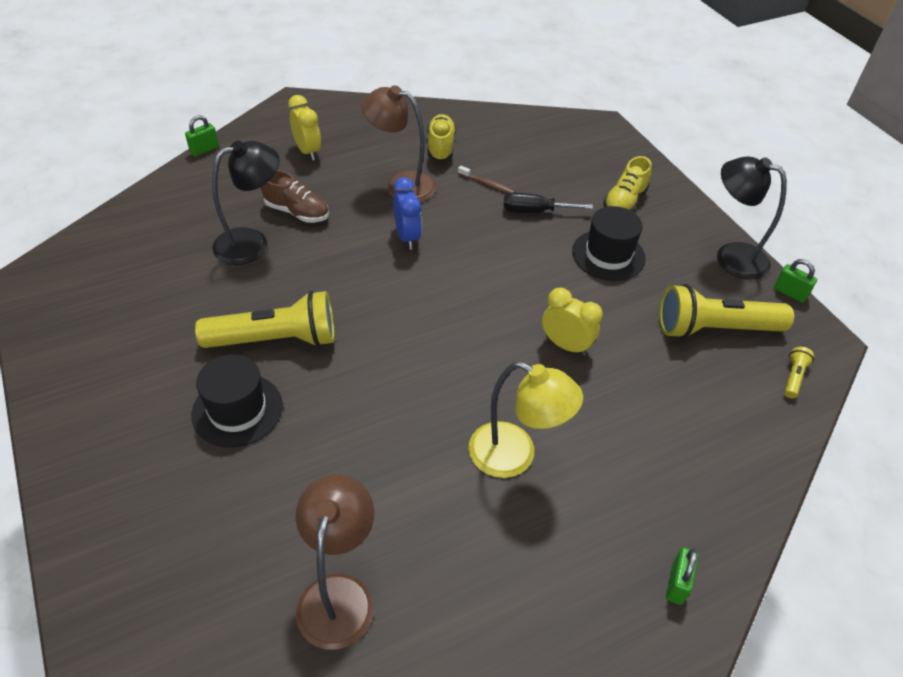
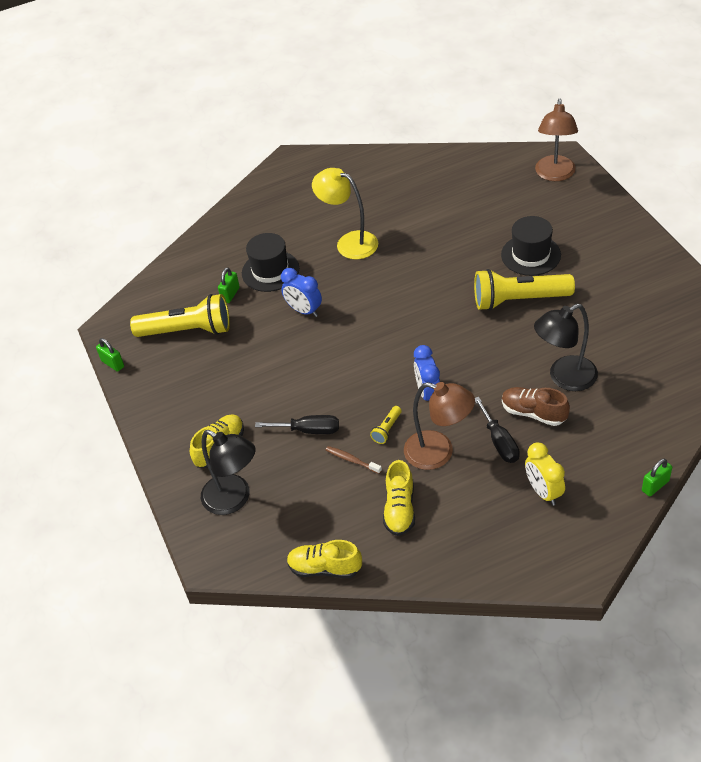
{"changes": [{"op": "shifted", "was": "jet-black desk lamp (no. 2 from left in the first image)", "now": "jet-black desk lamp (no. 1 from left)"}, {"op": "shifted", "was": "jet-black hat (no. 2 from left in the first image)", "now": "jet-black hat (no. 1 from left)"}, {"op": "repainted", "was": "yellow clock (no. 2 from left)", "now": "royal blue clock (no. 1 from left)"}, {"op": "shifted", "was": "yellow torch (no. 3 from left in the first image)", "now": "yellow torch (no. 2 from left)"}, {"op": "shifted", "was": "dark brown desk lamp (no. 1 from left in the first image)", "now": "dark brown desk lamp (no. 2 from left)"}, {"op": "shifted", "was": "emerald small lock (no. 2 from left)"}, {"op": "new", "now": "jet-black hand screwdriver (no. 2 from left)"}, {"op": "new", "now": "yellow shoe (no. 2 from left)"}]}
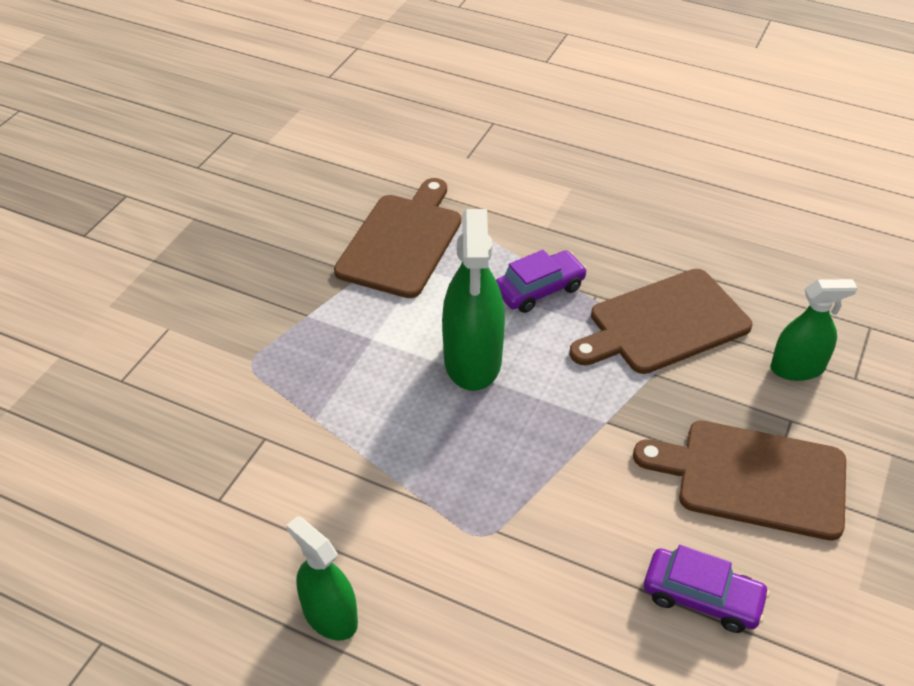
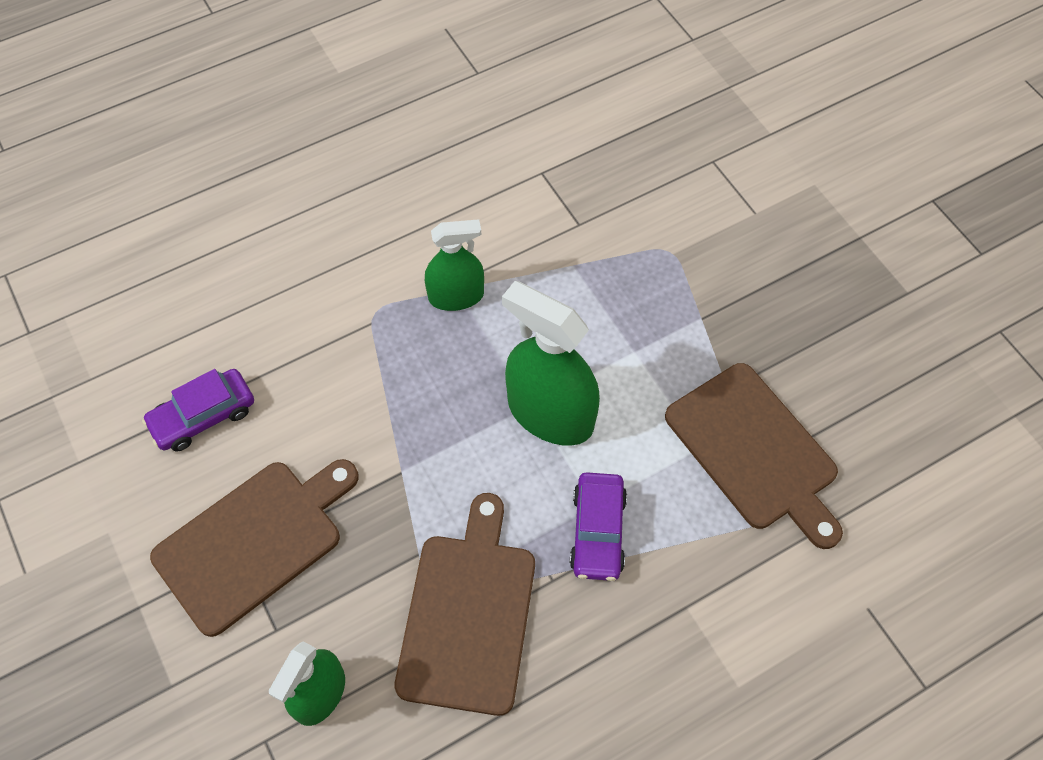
{"changes": [{"op": "shifted", "was": "emerald sprayer (no. 1 from left in the first image)", "now": "emerald sprayer (no. 2 from left)"}]}
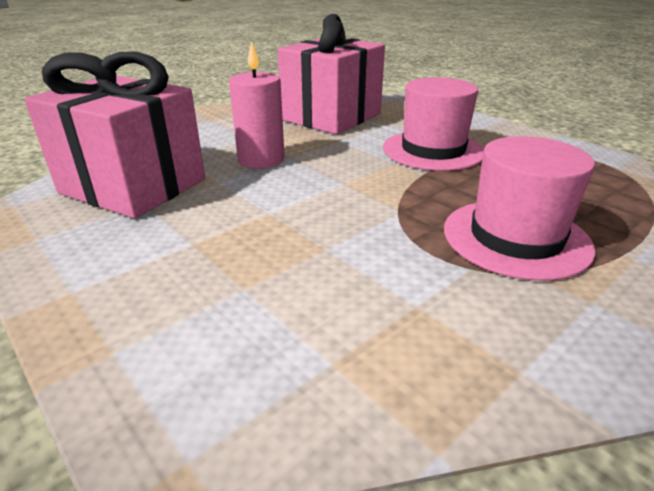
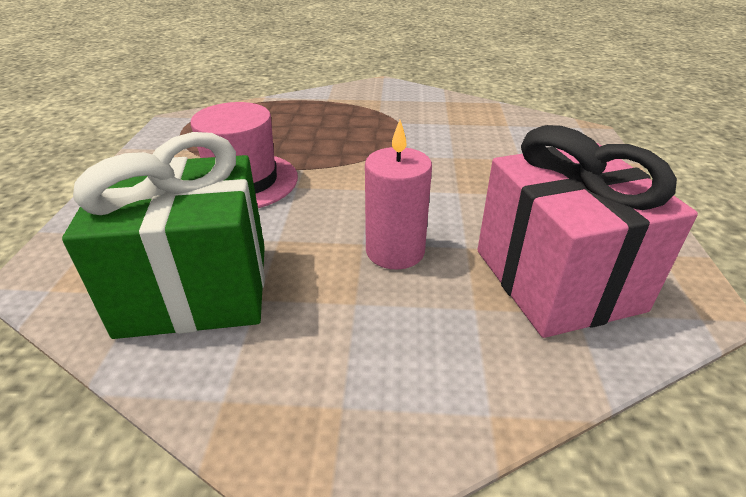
{"changes": [{"op": "repainted", "was": "rose-pink present (no. 2 from left)", "now": "emerald present"}, {"op": "gone", "was": "rose-pink hat (no. 2 from left)"}]}
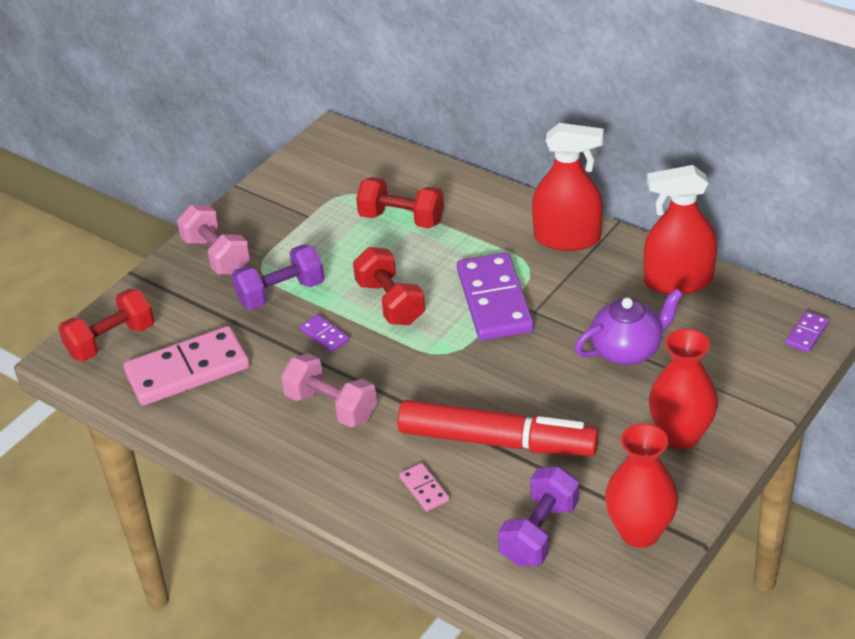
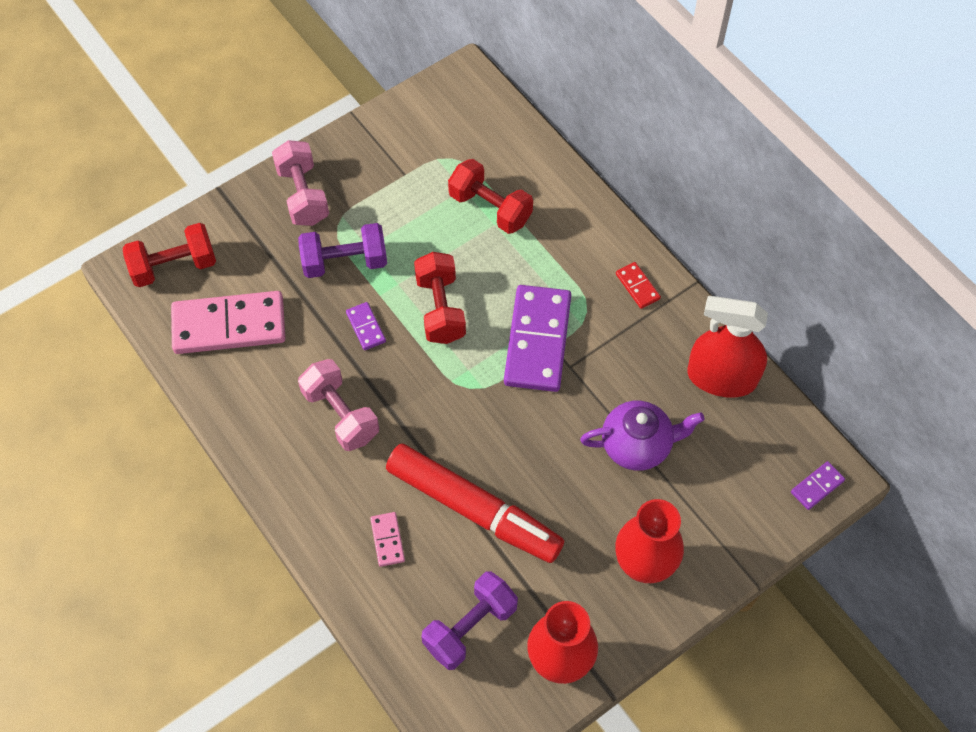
{"changes": [{"op": "swapped", "was": "red sprayer (no. 1 from left)", "now": "red domino piece"}]}
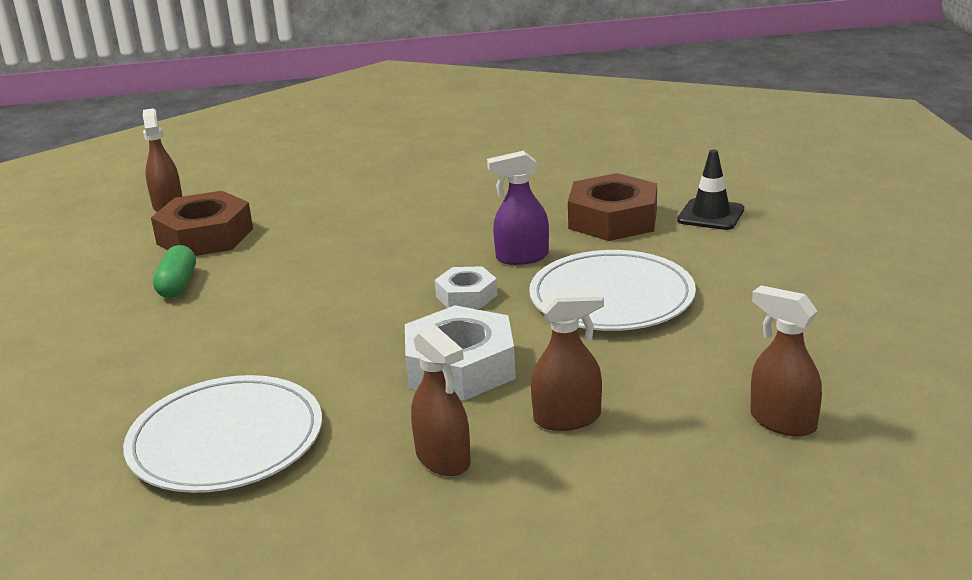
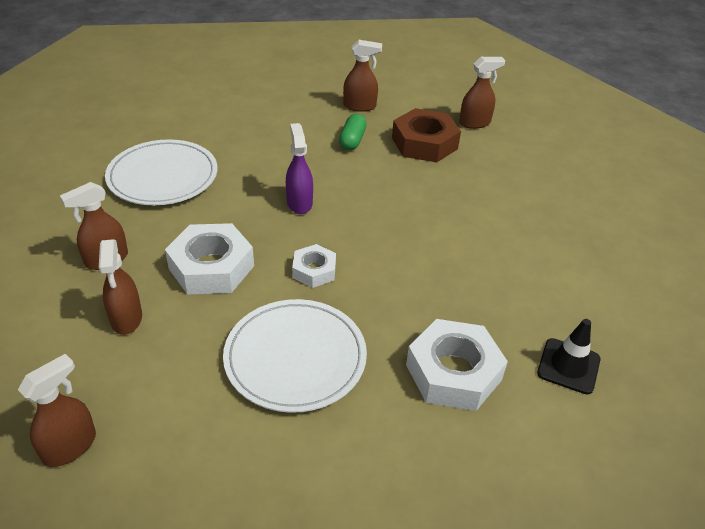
{"changes": [{"op": "shifted", "was": "jet-black traffic cone"}, {"op": "shifted", "was": "violet sprayer"}, {"op": "repainted", "was": "dark brown hex nut (no. 2 from left)", "now": "white hex nut (no. 3 from left)"}, {"op": "rotated", "was": "emerald pill shape", "clockwise": -75}, {"op": "new", "now": "dark brown sprayer (no. 4 from left)"}]}
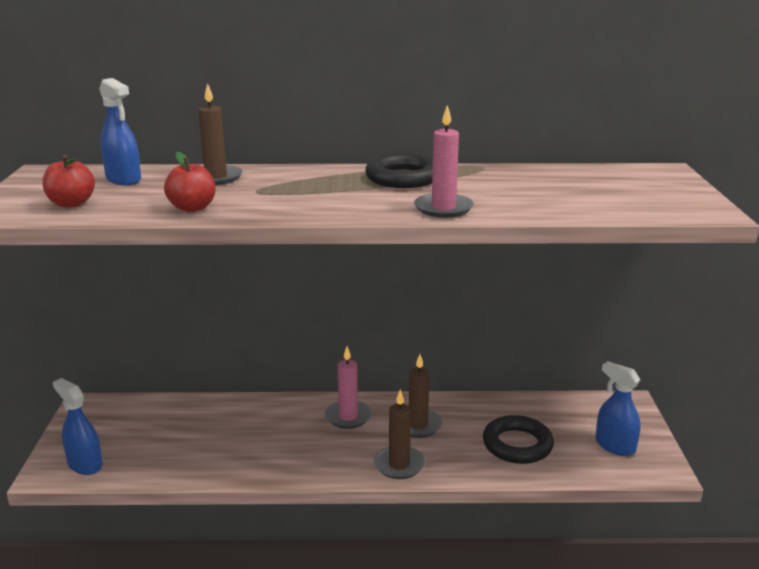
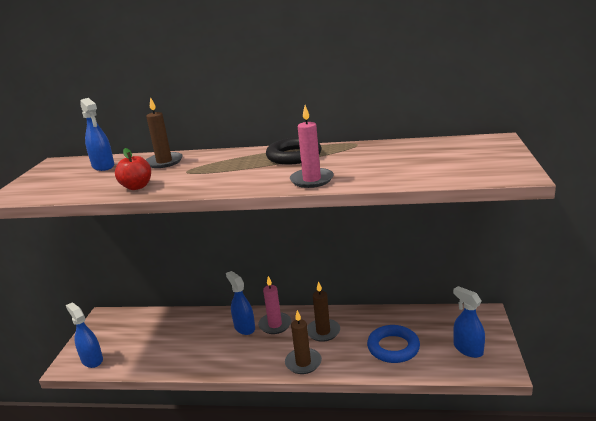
{"changes": [{"op": "gone", "was": "red toy apple (no. 1 from left)"}, {"op": "repainted", "was": "jet-black ring (no. 2 from left)", "now": "royal blue ring"}, {"op": "new", "now": "royal blue sprayer (no. 3 from left)"}]}
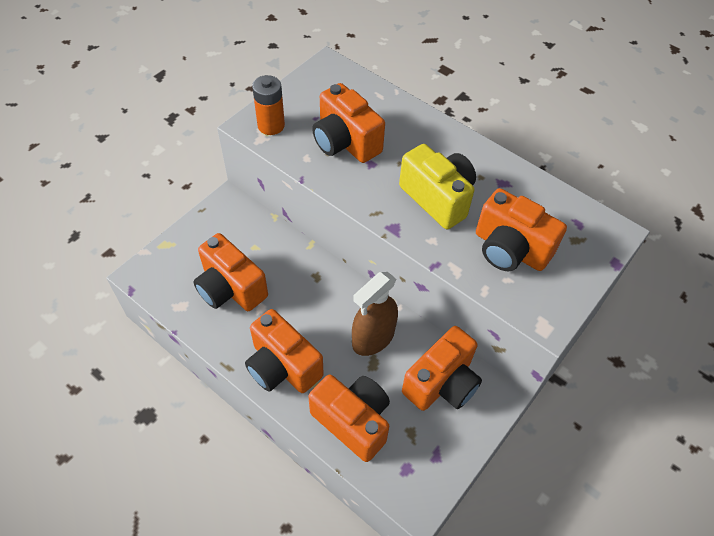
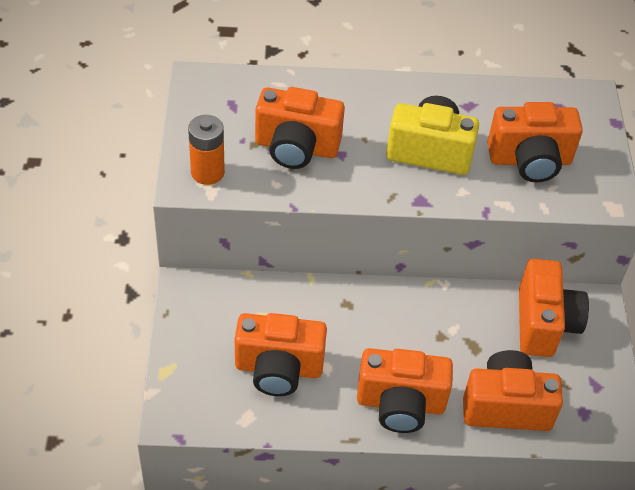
{"changes": [{"op": "gone", "was": "dark brown sprayer"}]}
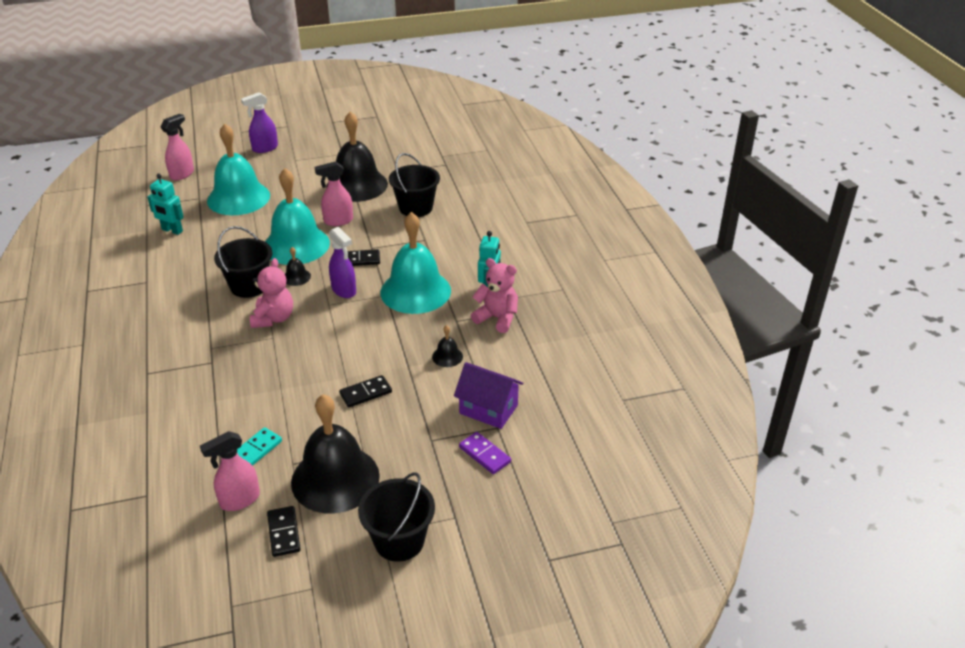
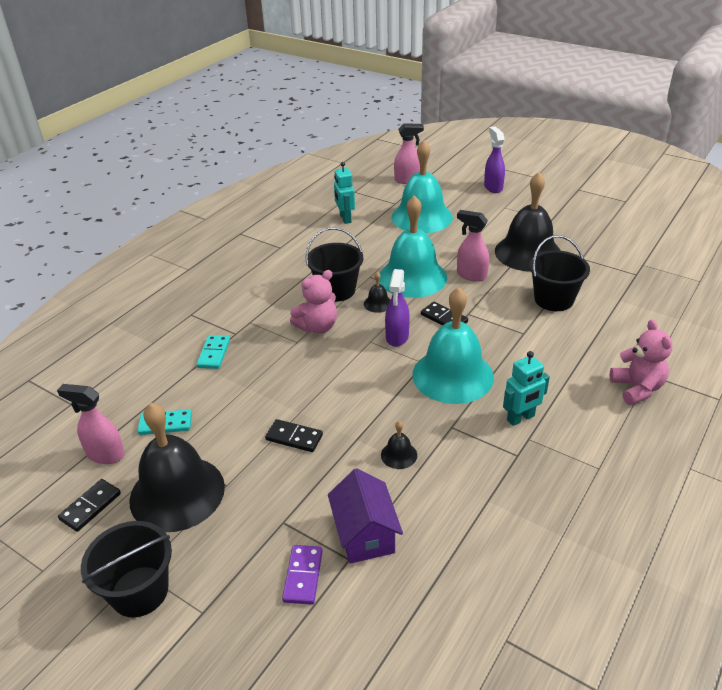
{"changes": [{"op": "rotated", "was": "violet sprayer (no. 1 from left in the first image)", "clockwise": 60}, {"op": "shifted", "was": "rose-pink stuffed bear (no. 2 from left)"}, {"op": "new", "now": "aqua domino piece (no. 2 from left)"}]}
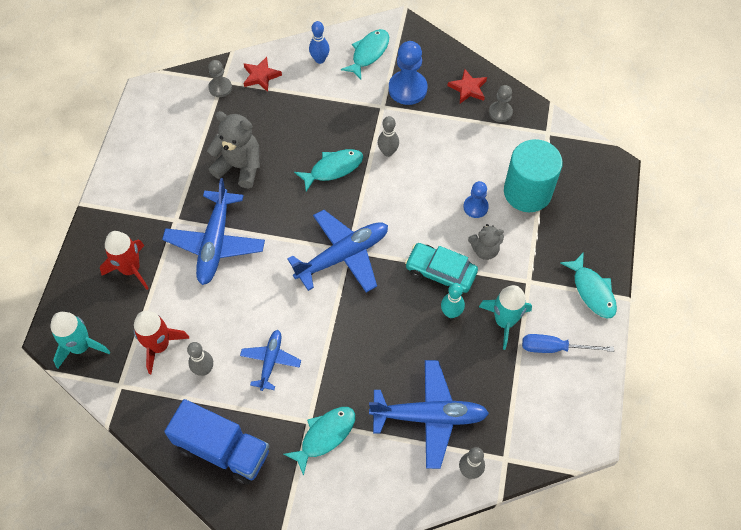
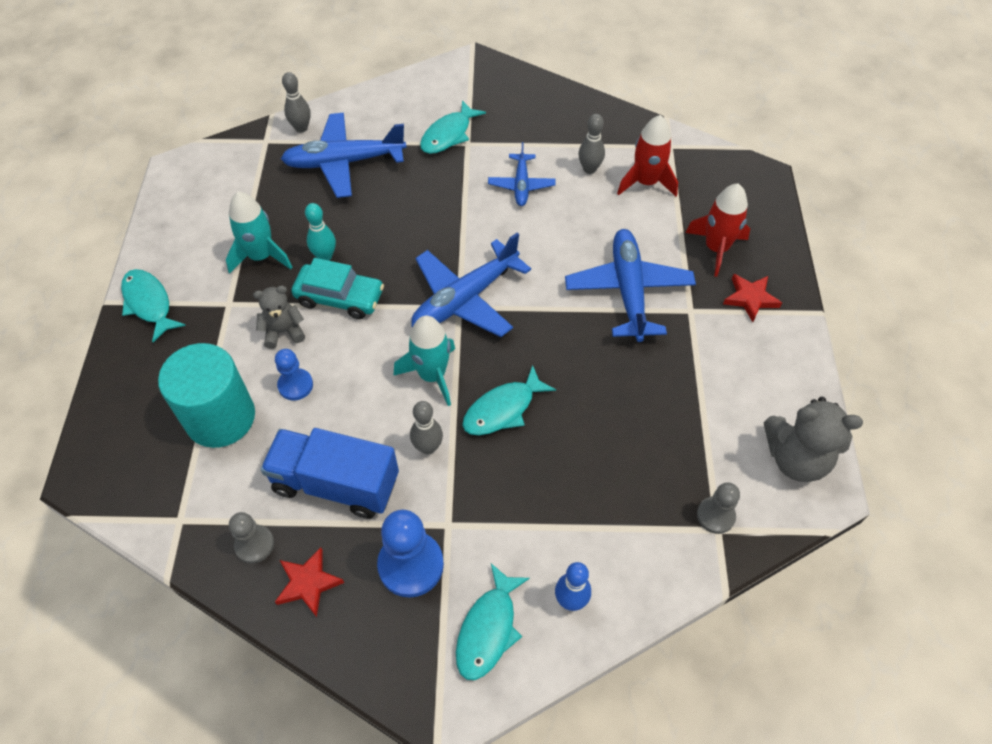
{"changes": [{"op": "shifted", "was": "red star shape (no. 1 from left in the first image)", "now": "red star shape (no. 2 from left)"}, {"op": "shifted", "was": "ash-grey stuffed bear (no. 1 from left in the first image)", "now": "ash-grey stuffed bear (no. 2 from left)"}, {"op": "shifted", "was": "aqua spaceship (no. 1 from left in the first image)", "now": "aqua spaceship (no. 2 from left)"}, {"op": "gone", "was": "royal blue hand screwdriver"}, {"op": "shifted", "was": "royal blue toy truck"}]}
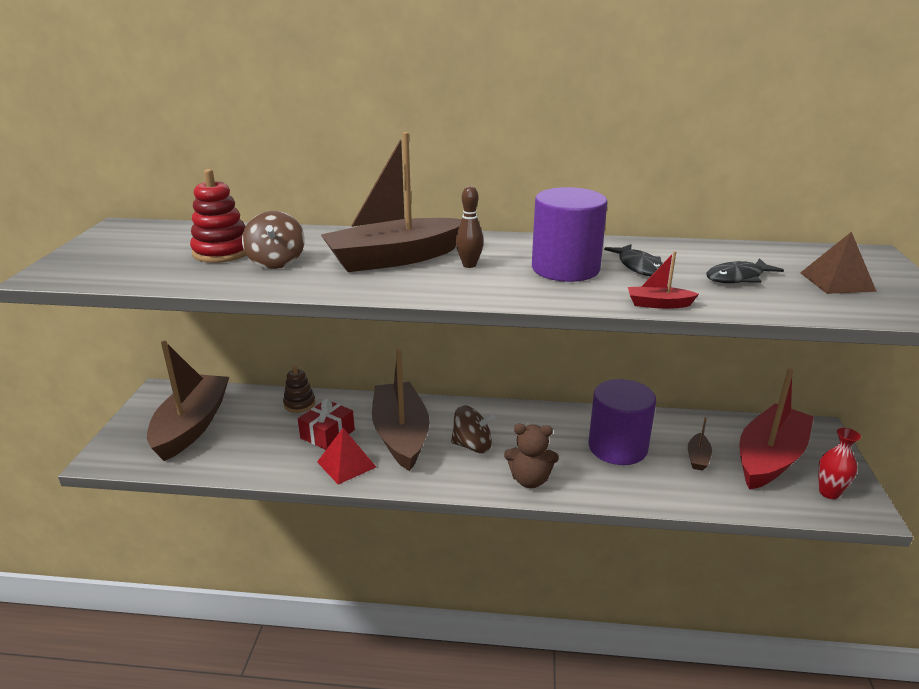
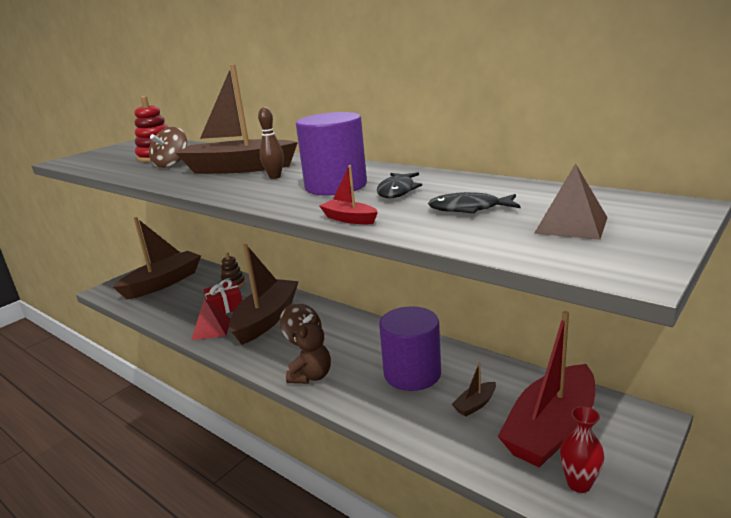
{"changes": [{"op": "rotated", "was": "red toy boat (no. 2 from left)", "clockwise": 150}, {"op": "rotated", "was": "dark brown stuffed bear", "clockwise": -105}]}
